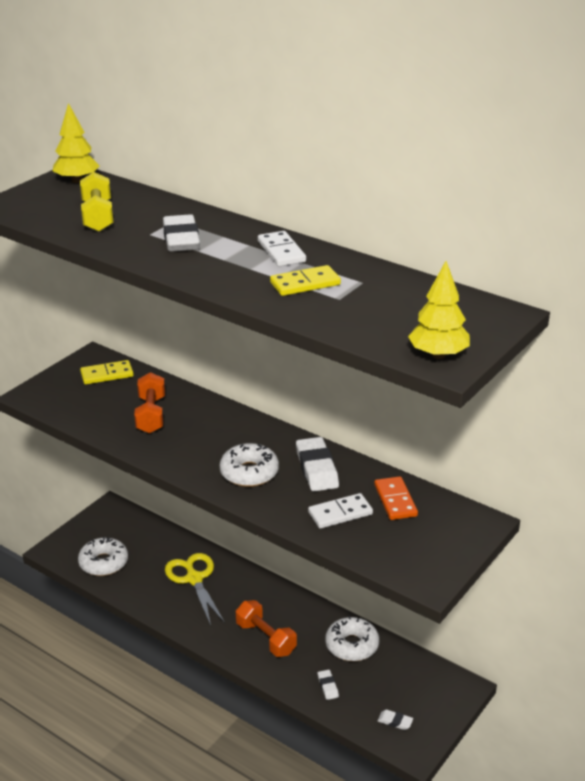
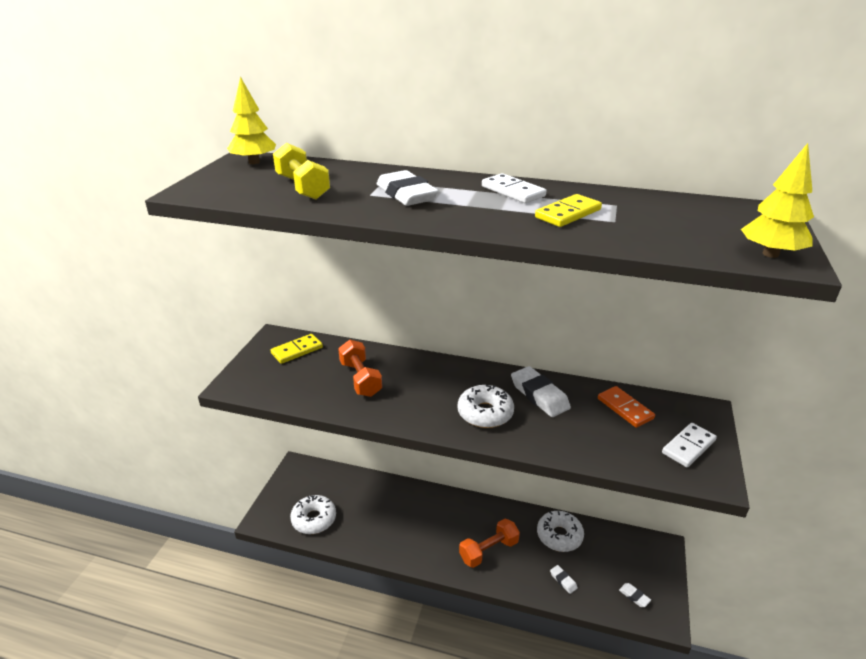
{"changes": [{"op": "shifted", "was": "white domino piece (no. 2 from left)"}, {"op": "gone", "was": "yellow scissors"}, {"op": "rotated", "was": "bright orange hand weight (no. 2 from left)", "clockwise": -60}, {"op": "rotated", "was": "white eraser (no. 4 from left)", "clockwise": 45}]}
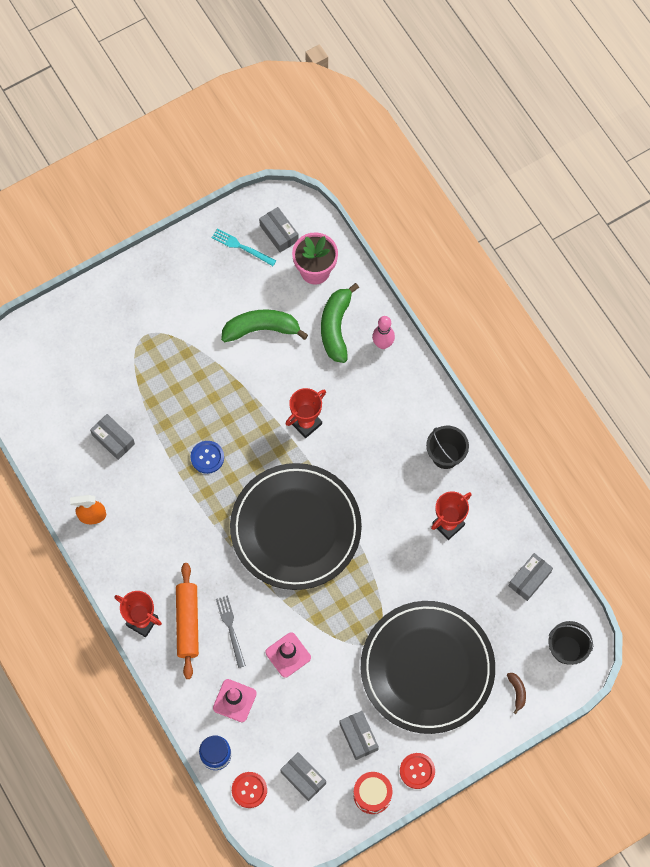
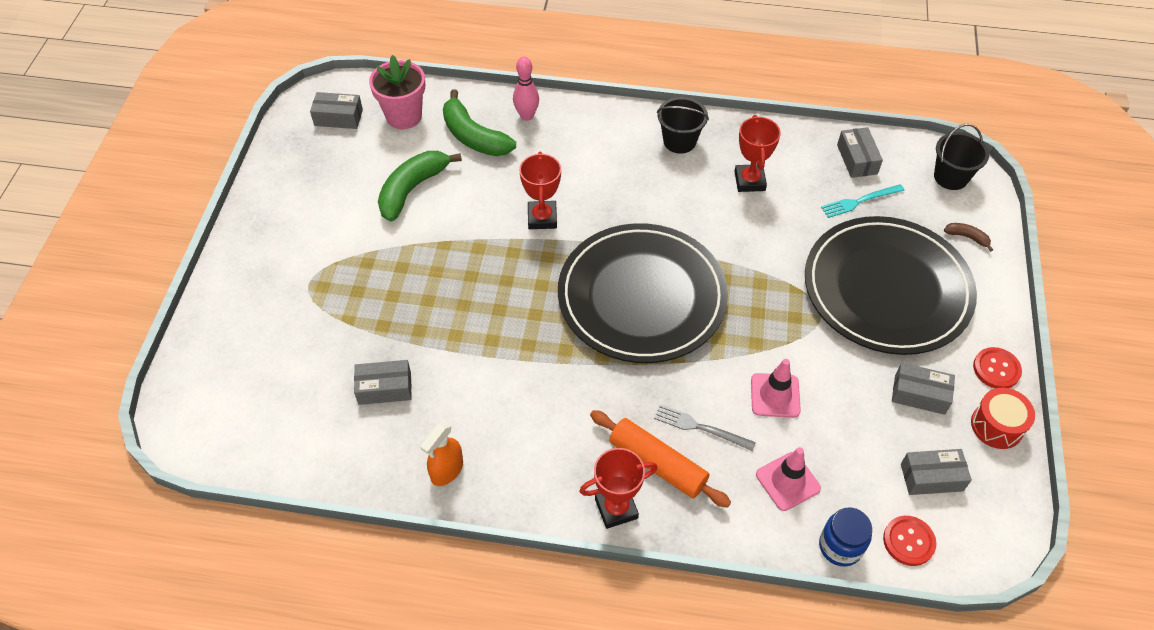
{"changes": [{"op": "shifted", "was": "aqua table fork"}, {"op": "gone", "was": "royal blue shirt button"}]}
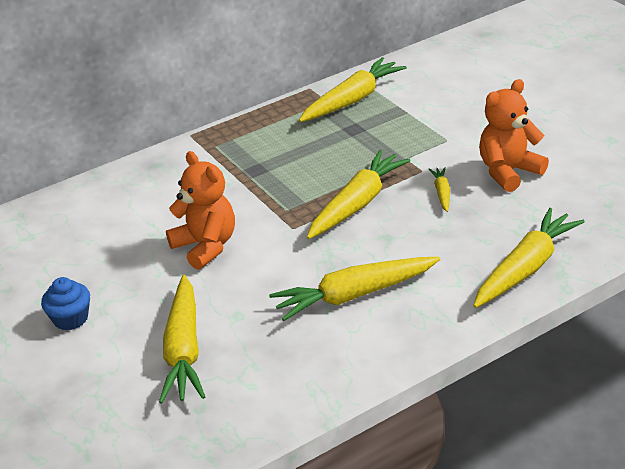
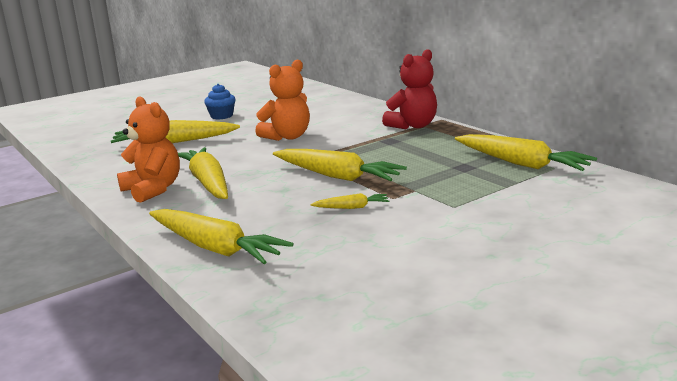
{"changes": [{"op": "shifted", "was": "bright orange stuffed bear (no. 2 from left in the first image)", "now": "bright orange stuffed bear (no. 1 from left)"}, {"op": "new", "now": "red stuffed bear"}]}
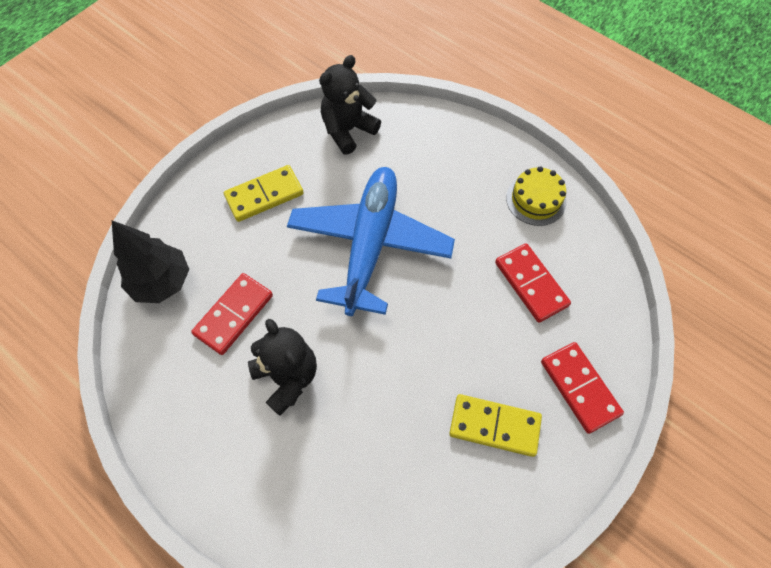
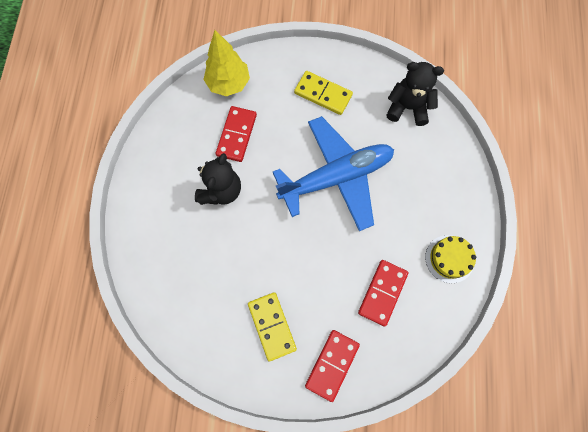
{"changes": [{"op": "repainted", "was": "jet-black tree", "now": "yellow tree"}, {"op": "rotated", "was": "red domino piece (no. 1 from left)", "clockwise": -75}]}
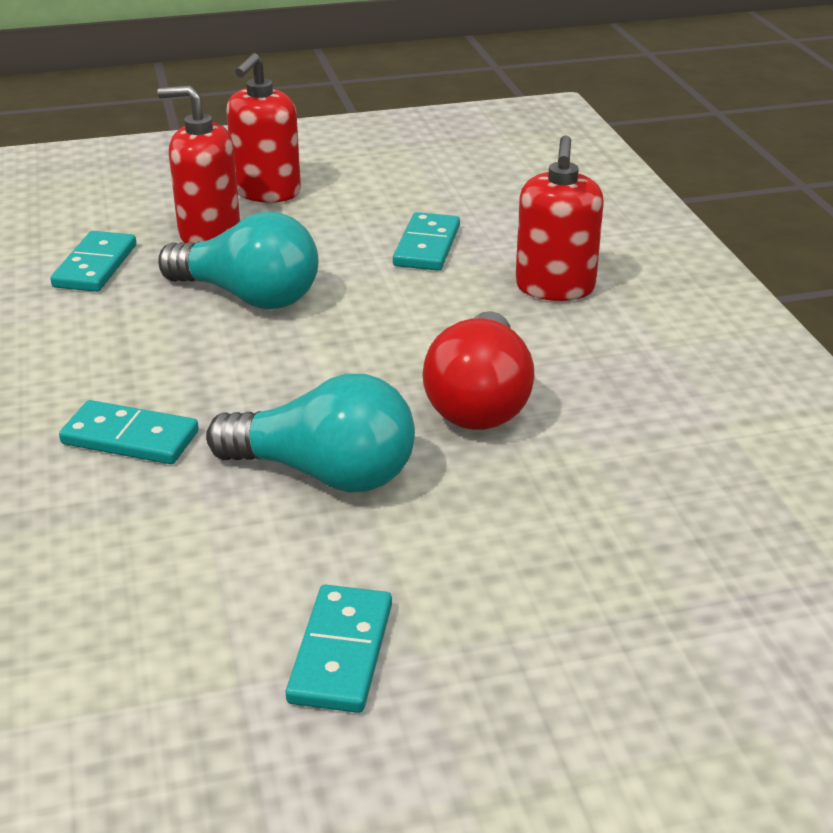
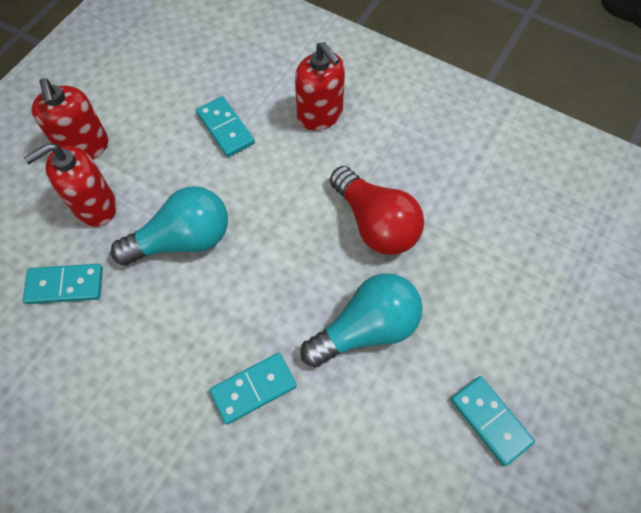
{"changes": [{"op": "rotated", "was": "aqua domino piece (no. 1 from left)", "clockwise": -60}]}
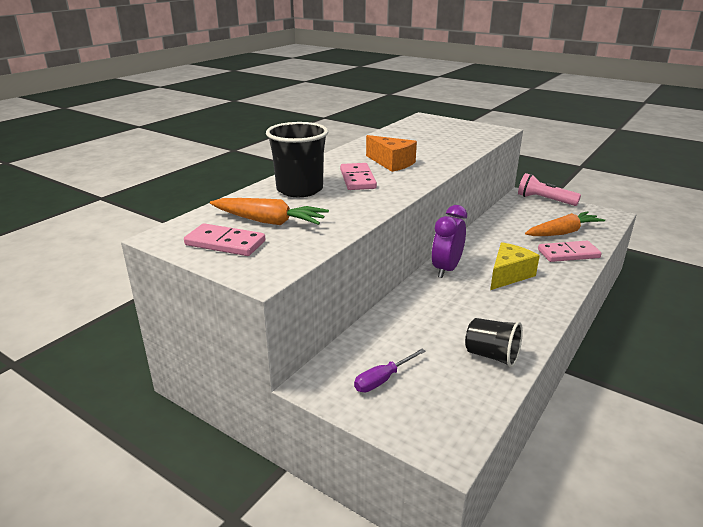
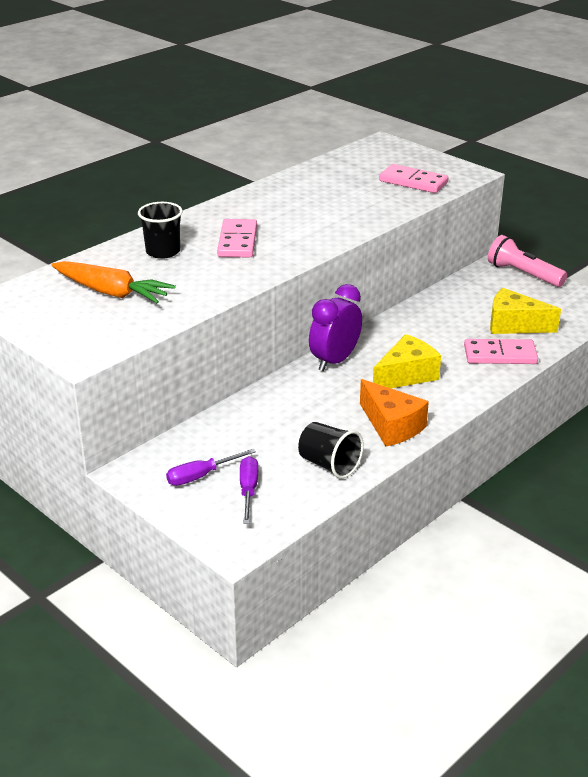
{"changes": [{"op": "scaled", "was": "jet-black cup (no. 1 from left)", "ratio": 0.63}, {"op": "shifted", "was": "bright orange piece of cheese"}, {"op": "swapped", "was": "bright orange carrot (no. 2 from left)", "now": "yellow piece of cheese (no. 2 from left)"}, {"op": "shifted", "was": "rose-pink domino piece (no. 1 from left in the first image)", "now": "rose-pink domino piece (no. 2 from left)"}, {"op": "new", "now": "violet hand screwdriver (no. 2 from left)"}]}
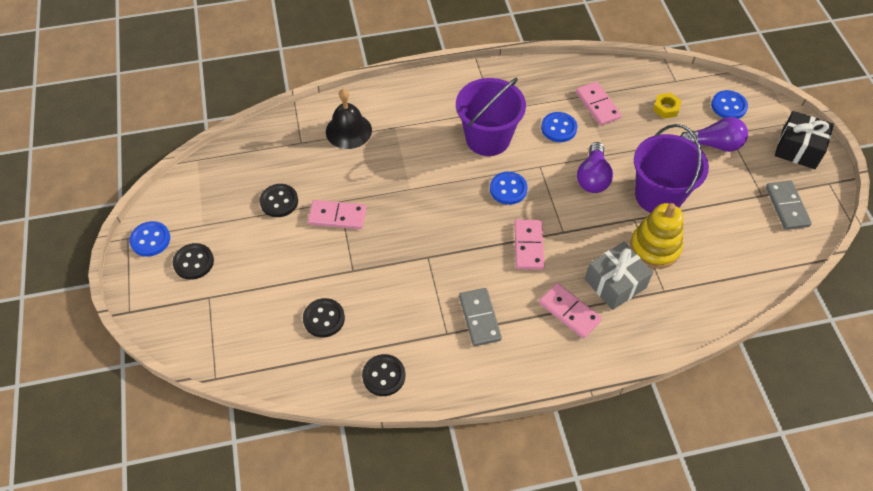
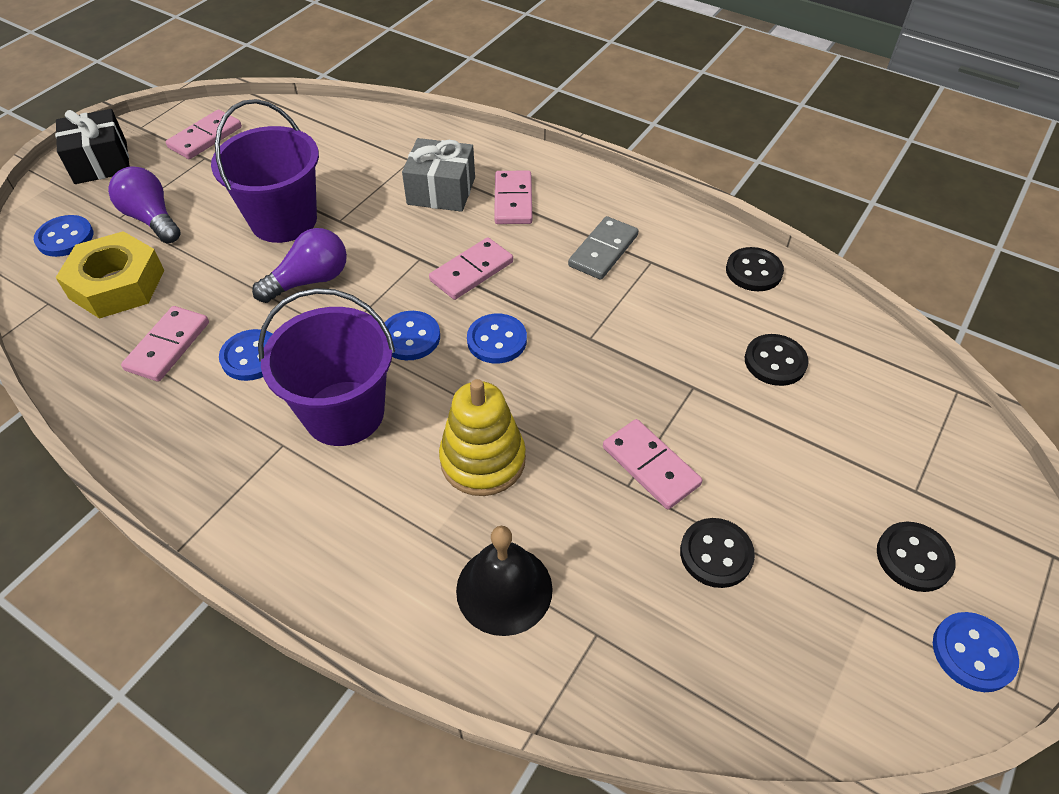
{"changes": [{"op": "scaled", "was": "yellow hex nut", "ratio": 2.06}, {"op": "repainted", "was": "ash-grey domino piece (no. 2 from left)", "now": "rose-pink domino piece (no. 2 from left)"}, {"op": "shifted", "was": "yellow stacking toy"}, {"op": "new", "now": "royal blue shirt button (no. 4 from left)"}]}
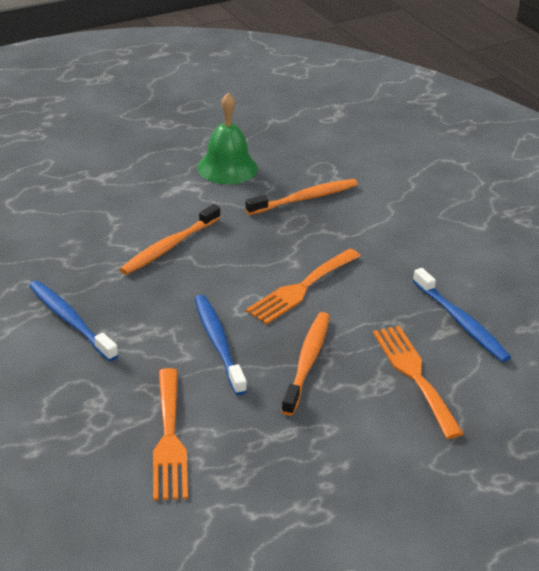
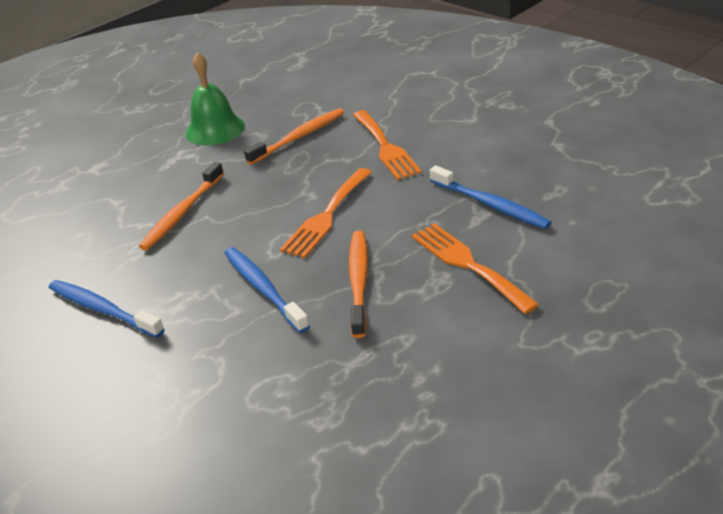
{"changes": [{"op": "shifted", "was": "bright orange table fork (no. 1 from left in the first image)", "now": "bright orange table fork (no. 2 from left)"}]}
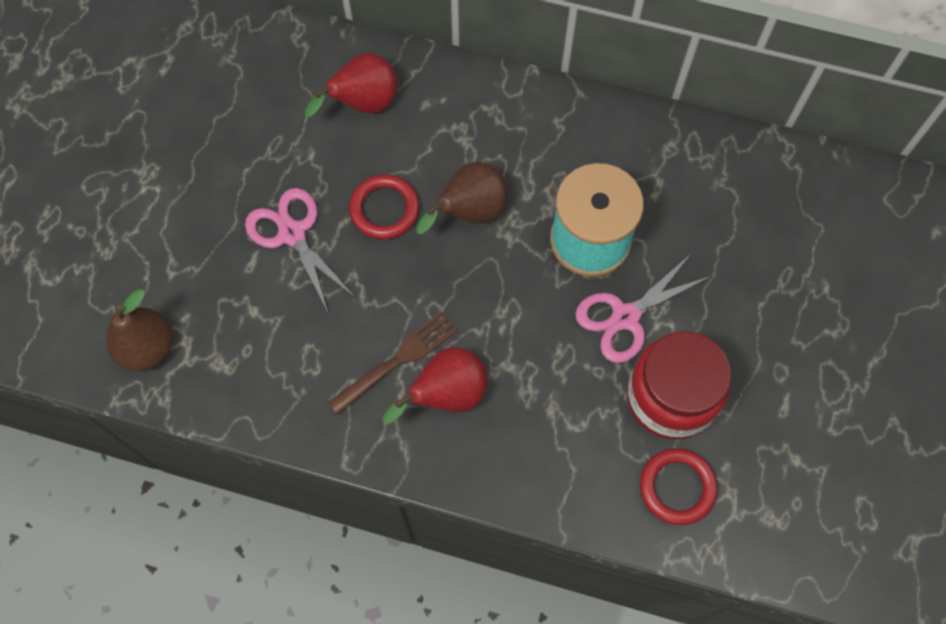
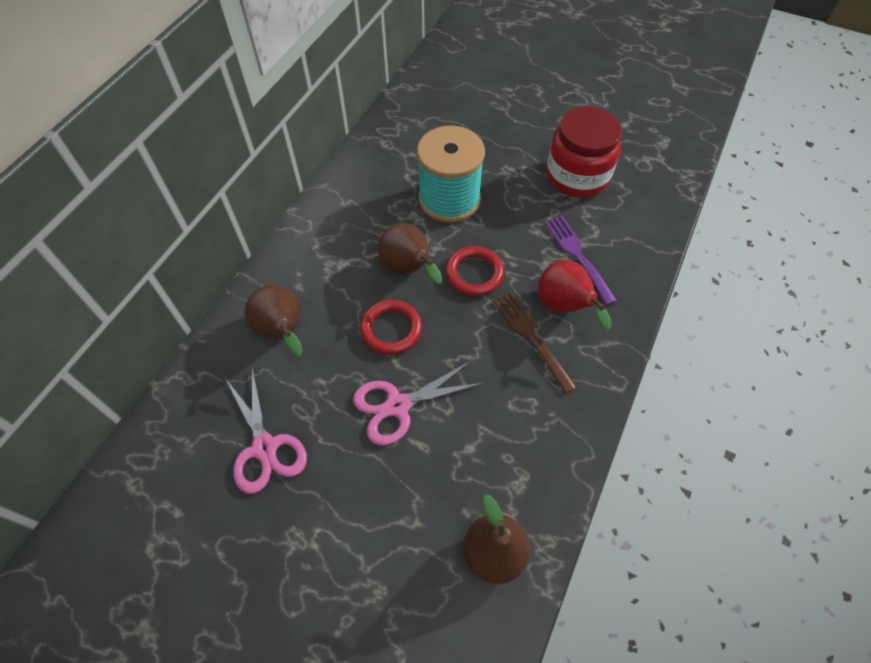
{"changes": [{"op": "repainted", "was": "red pear (no. 1 from left)", "now": "dark brown pear (no. 1 from left)"}, {"op": "shifted", "was": "rose-pink scissors (no. 2 from left in the first image)", "now": "rose-pink scissors (no. 1 from left)"}, {"op": "shifted", "was": "red ring (no. 2 from left)"}, {"op": "new", "now": "violet table fork"}]}
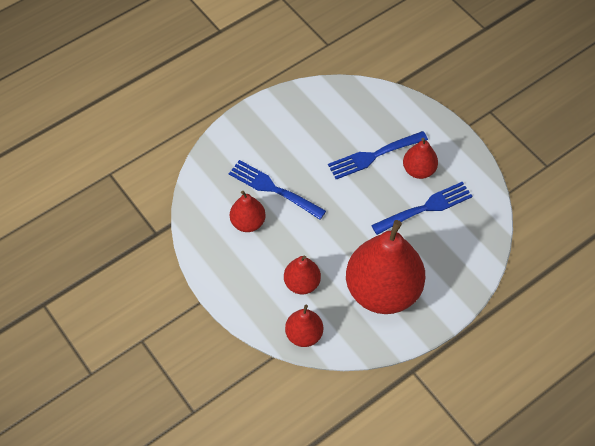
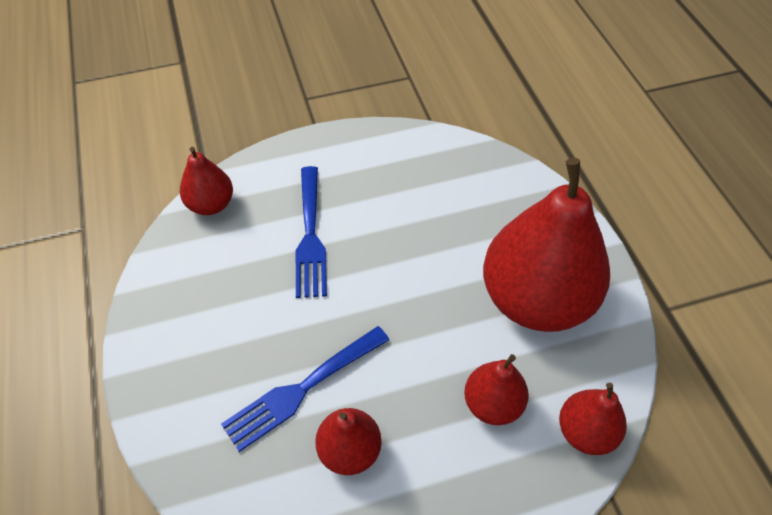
{"changes": [{"op": "shifted", "was": "red pear (no. 5 from left in the first image)", "now": "red pear (no. 1 from left)"}, {"op": "gone", "was": "royal blue table fork (no. 3 from left)"}]}
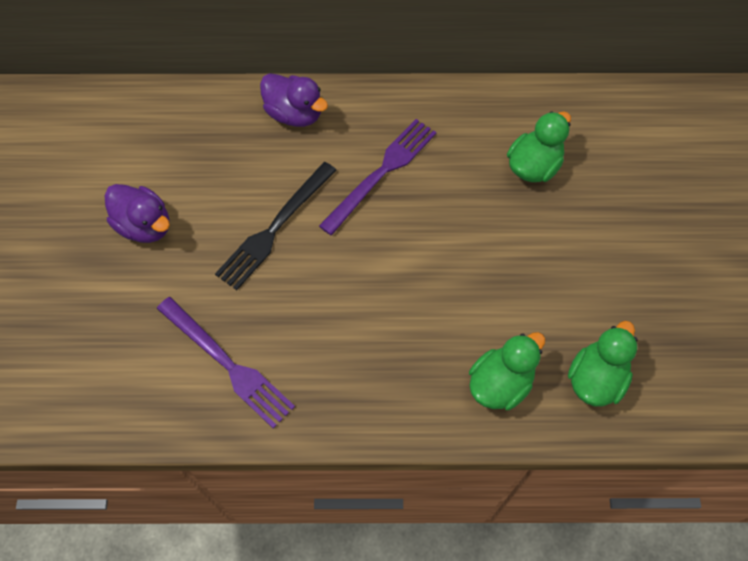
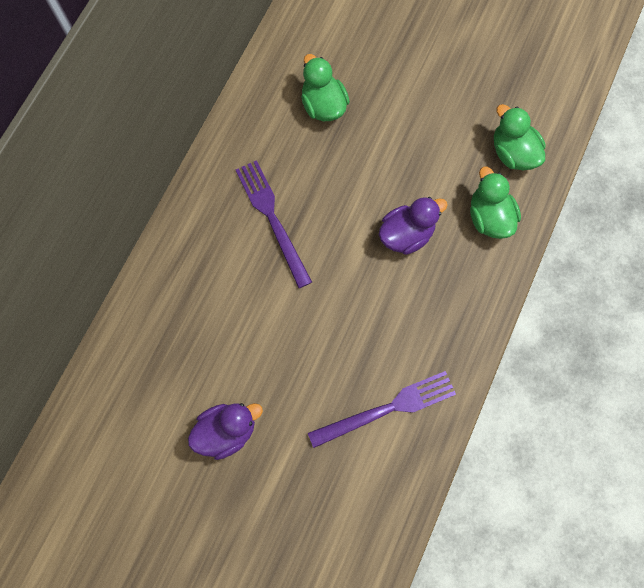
{"changes": [{"op": "shifted", "was": "violet rubber duck (no. 2 from left)"}, {"op": "gone", "was": "jet-black table fork"}]}
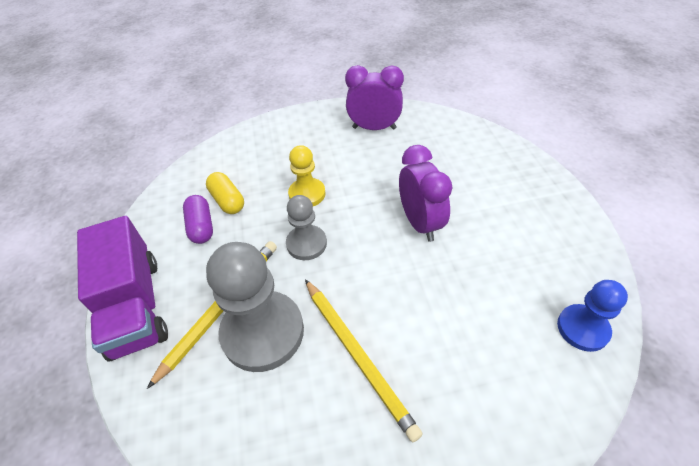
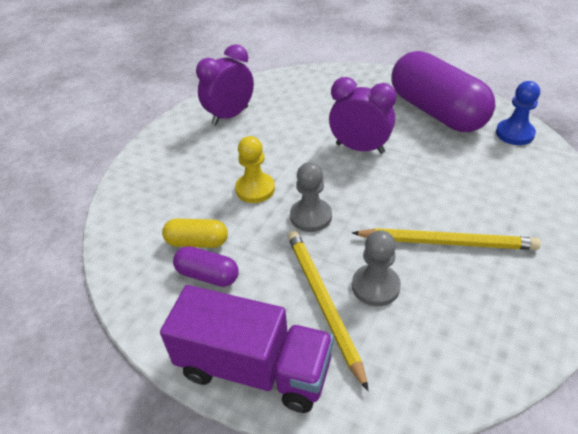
{"changes": [{"op": "scaled", "was": "ash-grey chess pawn (no. 1 from left in the first image)", "ratio": 0.57}, {"op": "new", "now": "violet pill shape (no. 2 from left)"}]}
